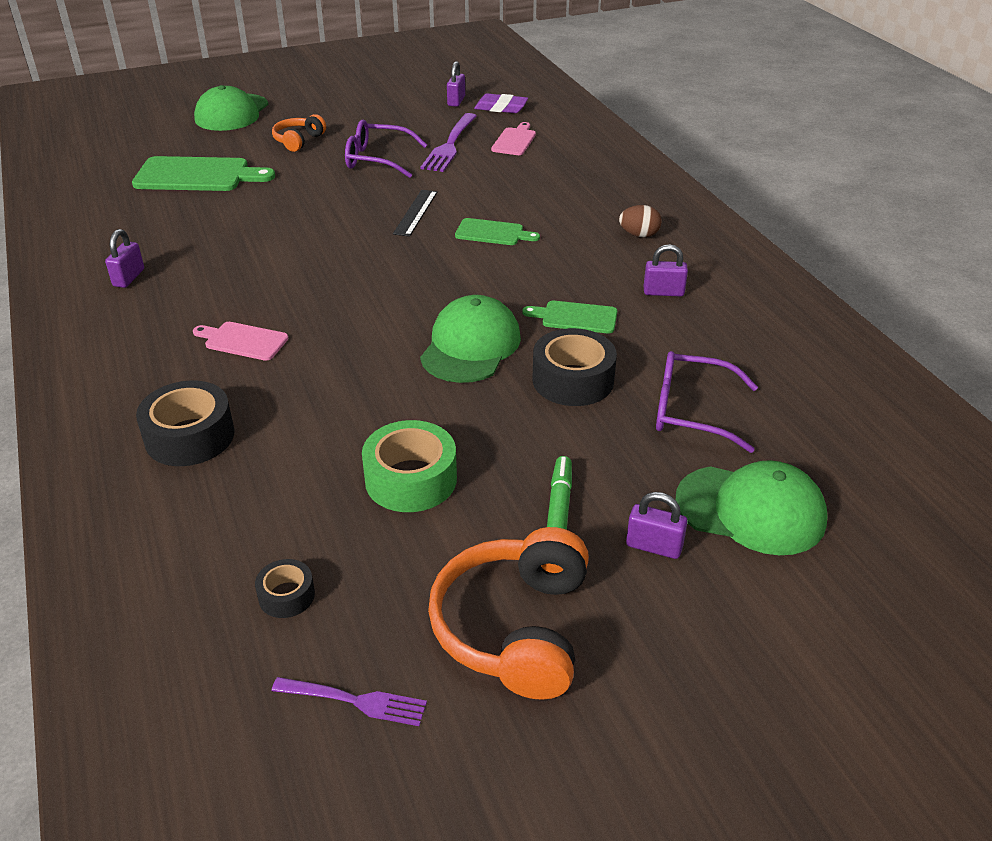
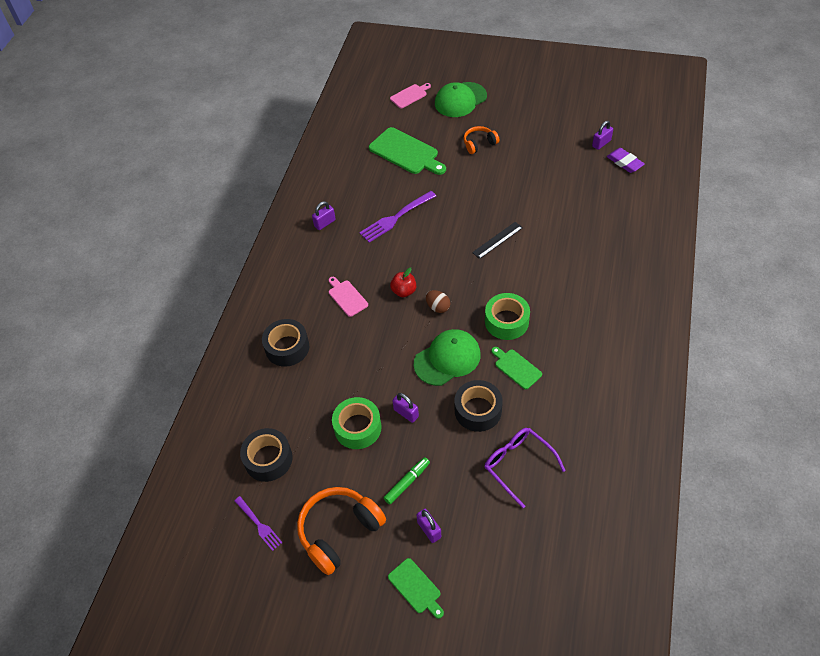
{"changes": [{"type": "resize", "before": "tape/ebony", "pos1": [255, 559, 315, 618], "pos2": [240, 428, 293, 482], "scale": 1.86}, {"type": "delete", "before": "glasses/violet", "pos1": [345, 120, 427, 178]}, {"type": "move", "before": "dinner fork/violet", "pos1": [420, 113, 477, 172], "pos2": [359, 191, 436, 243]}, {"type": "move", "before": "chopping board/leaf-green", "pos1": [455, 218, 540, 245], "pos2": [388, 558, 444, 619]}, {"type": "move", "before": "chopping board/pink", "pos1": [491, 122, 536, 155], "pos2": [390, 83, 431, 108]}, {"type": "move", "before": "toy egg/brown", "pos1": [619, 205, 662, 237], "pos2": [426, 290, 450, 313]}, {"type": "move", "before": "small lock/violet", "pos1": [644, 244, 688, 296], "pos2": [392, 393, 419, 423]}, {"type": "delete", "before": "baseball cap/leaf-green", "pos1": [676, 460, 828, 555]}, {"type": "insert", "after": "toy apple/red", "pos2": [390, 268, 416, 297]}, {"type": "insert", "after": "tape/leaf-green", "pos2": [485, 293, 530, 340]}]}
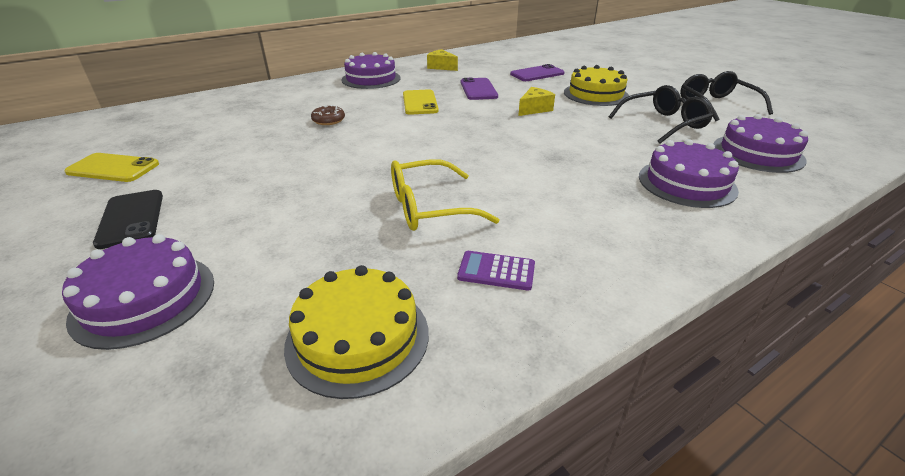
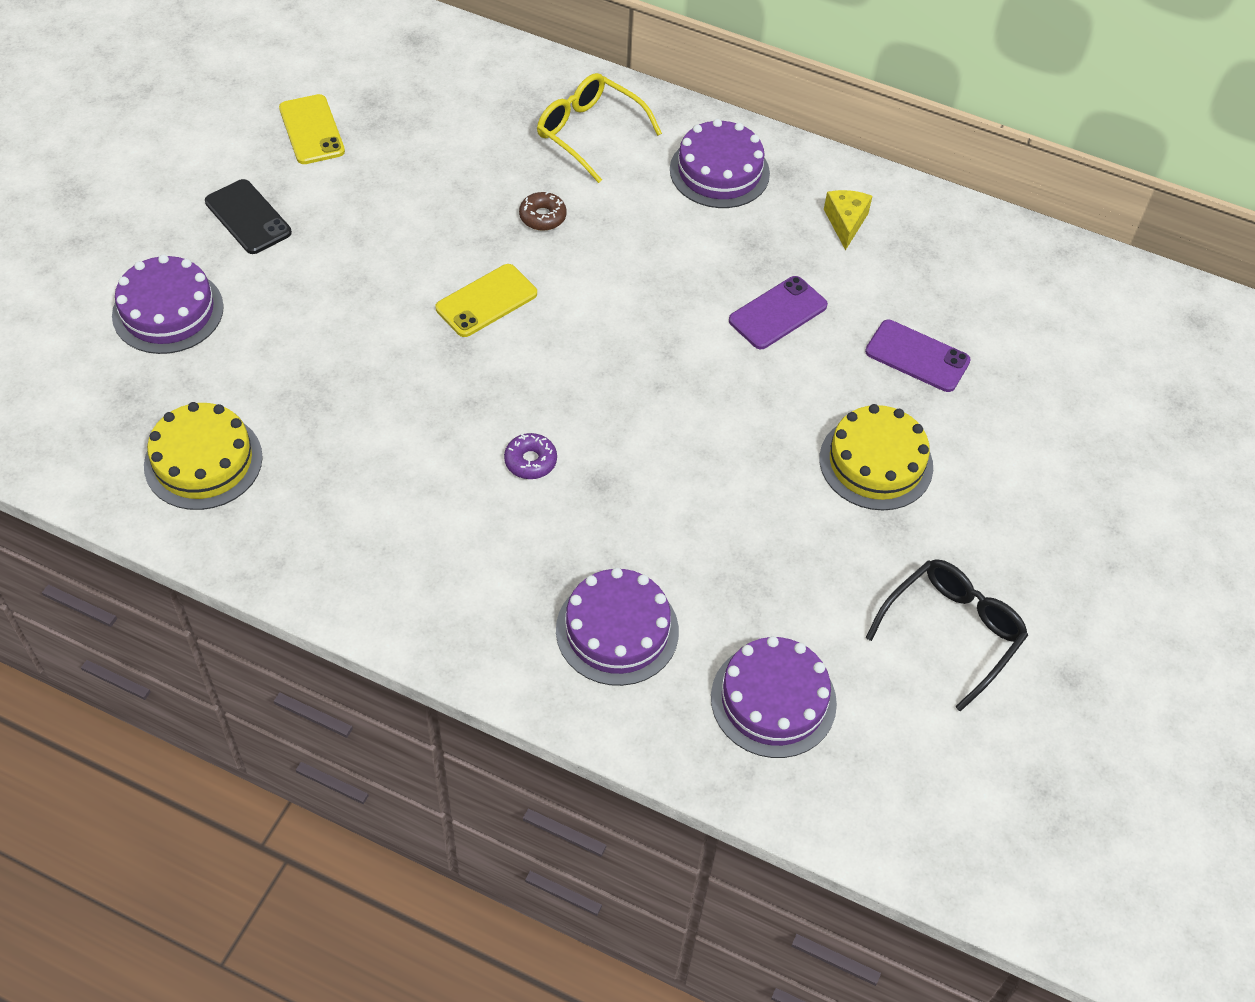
{"changes": [{"type": "rotate", "before": "phone/ebony", "pos1": [93, 190, 163, 249], "pos2": [205, 179, 292, 254], "turn": -75}, {"type": "move", "before": "glasses/golden", "pos1": [391, 159, 499, 231], "pos2": [537, 73, 662, 183]}, {"type": "move", "before": "phone/golden", "pos1": [403, 89, 439, 115], "pos2": [436, 264, 537, 337]}, {"type": "delete", "before": "adding machine/violet", "pos1": [457, 251, 535, 291]}, {"type": "delete", "before": "piece of cheese/golden", "pos1": [518, 87, 555, 116]}, {"type": "delete", "before": "glasses/ebony", "pos1": [609, 85, 713, 143]}, {"type": "insert", "after": "doughnut/violet", "pos2": [504, 433, 557, 479]}]}
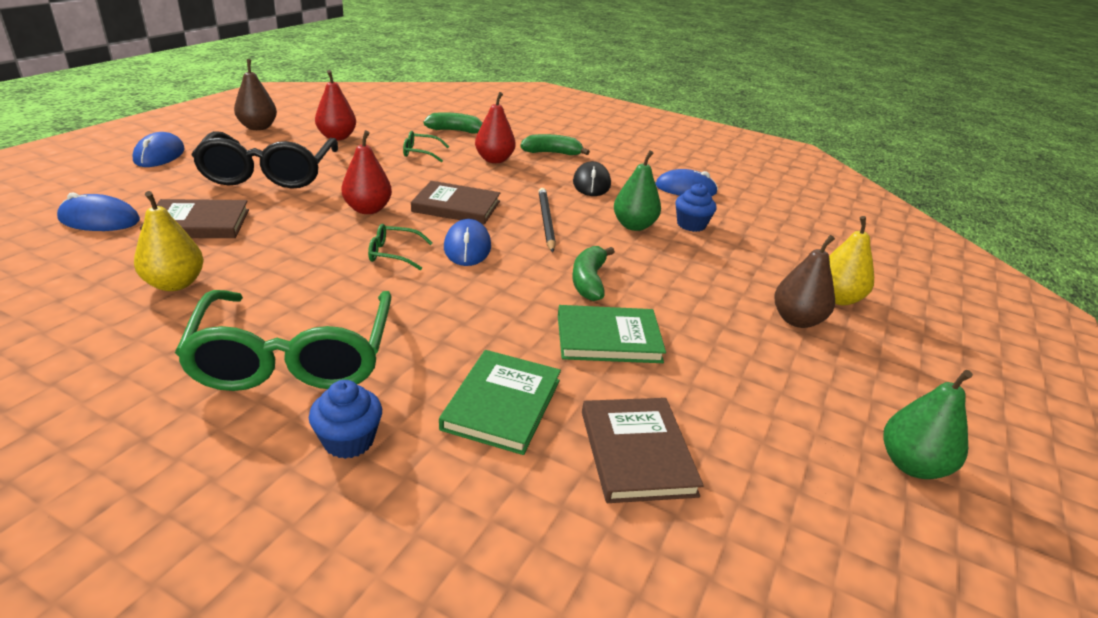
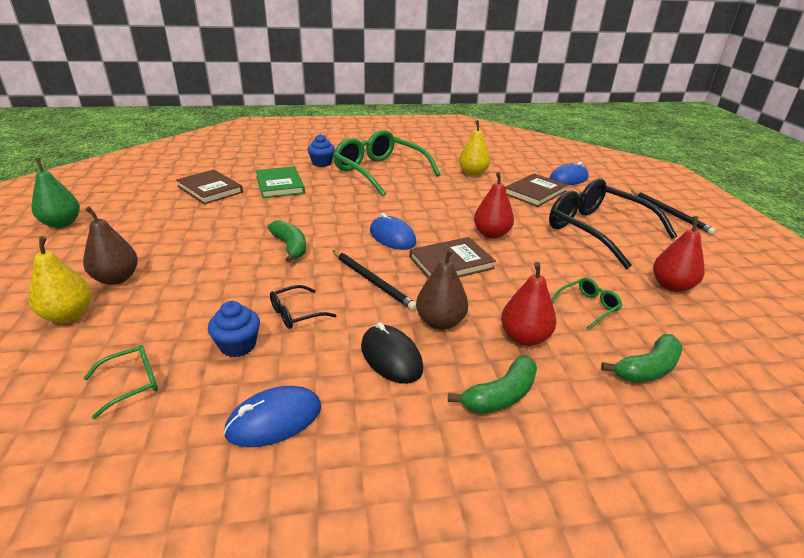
{"changes": [{"type": "replace", "before": "computer mouse/cobalt", "after": "lead pencil/ebony", "pos1": [133, 132, 184, 167], "pos2": [631, 190, 716, 235]}, {"type": "move", "before": "pear/brown", "pos1": [234, 59, 277, 130], "pos2": [416, 248, 468, 330]}, {"type": "move", "before": "glasses/leaf-green", "pos1": [368, 224, 432, 270], "pos2": [84, 345, 158, 419]}, {"type": "delete", "before": "hardback/leaf-green", "pos1": [558, 305, 666, 363]}, {"type": "replace", "before": "pear/leaf-green", "after": "glasses/ebony", "pos1": [614, 150, 661, 231], "pos2": [270, 285, 336, 329]}]}
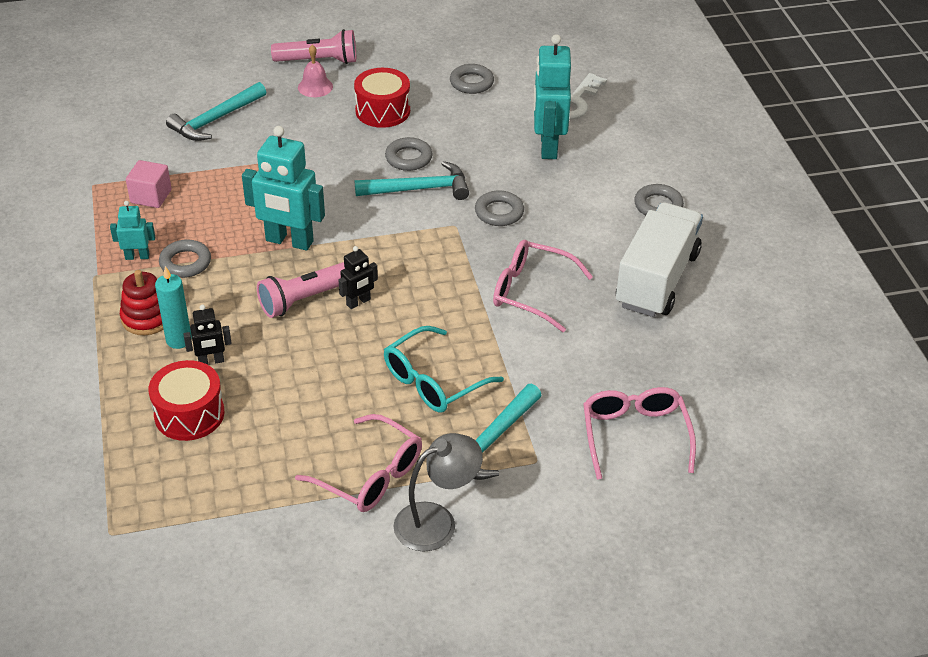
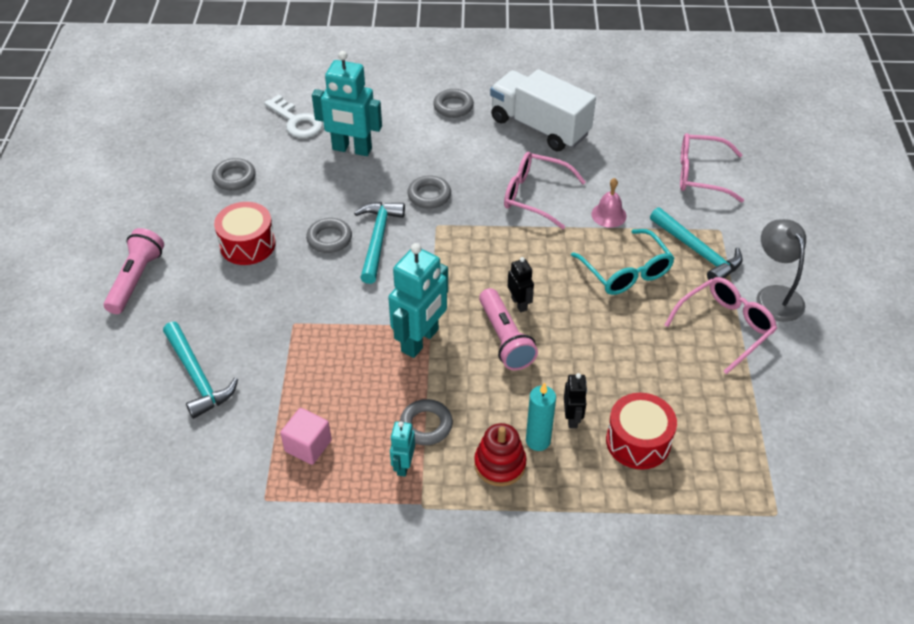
{"changes": [{"type": "move", "before": "bell/pink", "pos1": [298, 45, 333, 97], "pos2": [591, 178, 627, 228]}, {"type": "rotate", "before": "glasses/pink", "pos1": [493, 240, 593, 332], "pos2": [504, 152, 586, 229], "turn": 75}]}
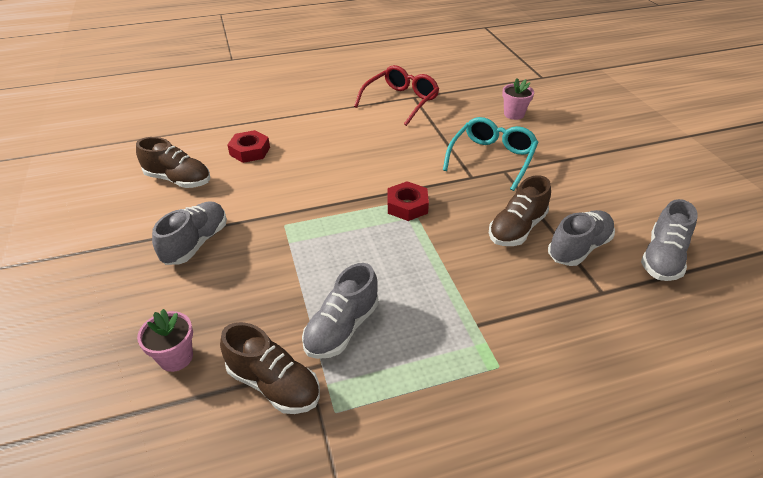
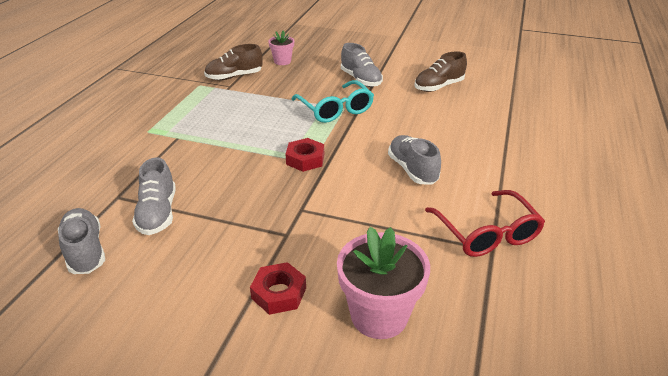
{"changes": [{"type": "move", "before": "hex nut/red", "pos1": [227, 130, 270, 163], "pos2": [250, 262, 306, 315]}, {"type": "move", "before": "lace-up shoe/gray", "pos1": [302, 263, 379, 359], "pos2": [388, 135, 441, 184]}, {"type": "move", "before": "glasses/turquoise", "pos1": [443, 117, 538, 191], "pos2": [292, 80, 374, 123]}, {"type": "delete", "before": "lace-up shoe/brown", "pos1": [489, 175, 551, 246]}, {"type": "resize", "before": "flower pot/pink", "pos1": [502, 78, 534, 120], "pos2": [337, 227, 430, 339], "scale": 1.81}]}
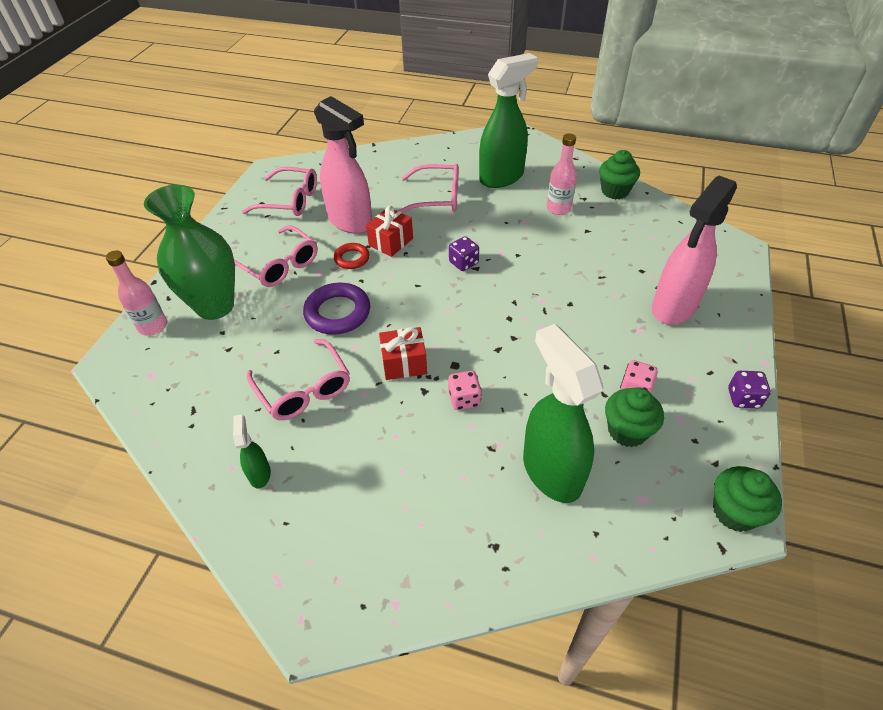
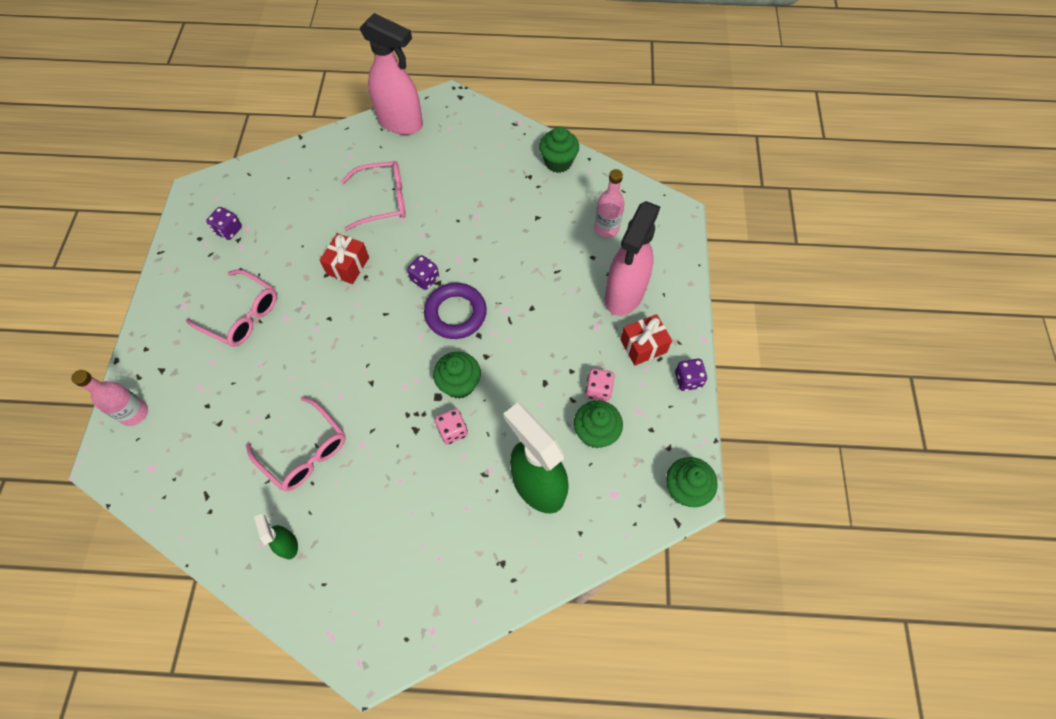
{"changes": [{"type": "delete", "before": "flower vase/leaf-green", "pos1": [144, 185, 235, 320]}, {"type": "replace", "before": "glasses/pink", "after": "game die/violet", "pos1": [242, 167, 317, 216], "pos2": [206, 207, 242, 240]}, {"type": "move", "before": "hoop/violet", "pos1": [303, 283, 370, 335], "pos2": [424, 283, 487, 339]}, {"type": "move", "before": "spray cleaner/pink", "pos1": [314, 96, 372, 234], "pos2": [360, 13, 423, 135]}, {"type": "delete", "before": "hoop/red", "pos1": [334, 243, 370, 269]}, {"type": "move", "before": "present/red", "pos1": [379, 327, 427, 380], "pos2": [620, 314, 672, 366]}, {"type": "delete", "before": "spray cleaner/leaf-green", "pos1": [479, 53, 538, 188]}, {"type": "move", "before": "flask/pink", "pos1": [547, 133, 577, 215], "pos2": [594, 169, 624, 237]}, {"type": "insert", "after": "fairy cake/leaf-green", "pos2": [433, 352, 481, 399]}]}
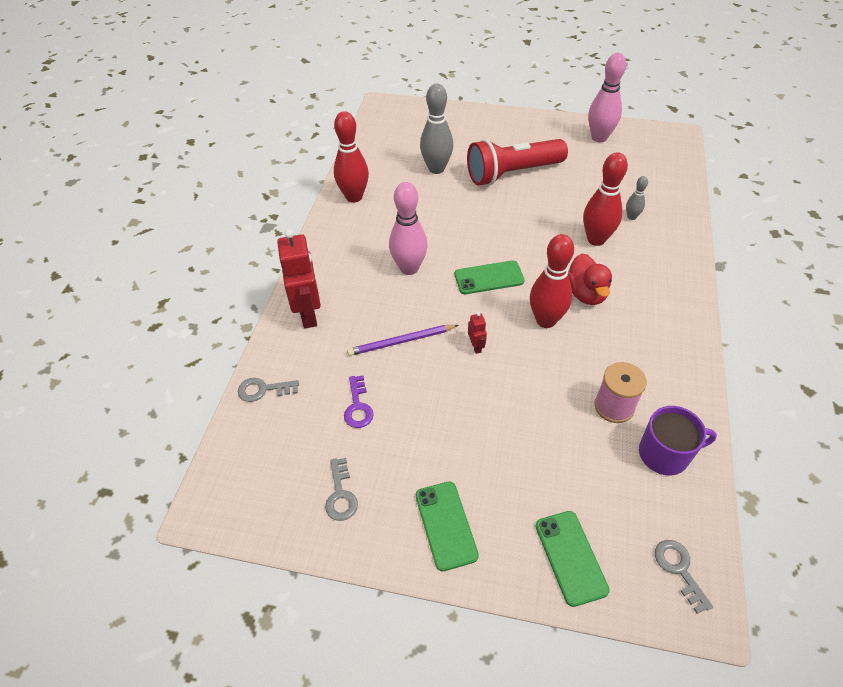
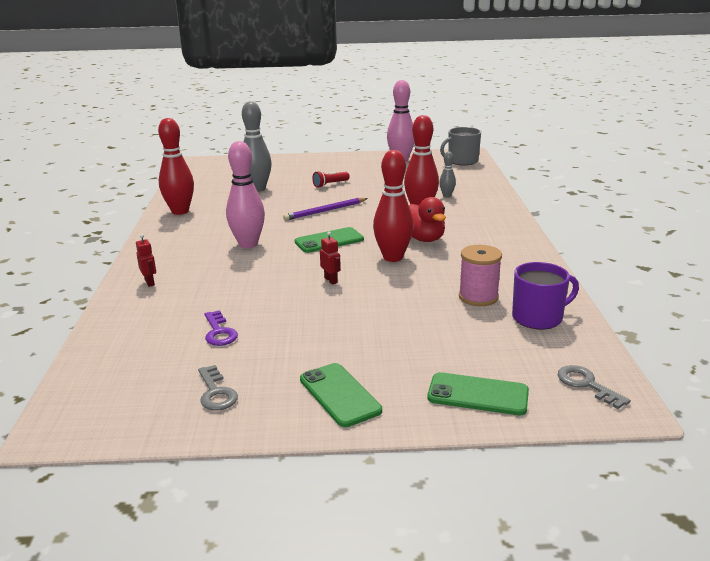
{"changes": [{"type": "delete", "before": "door key/gray", "pos1": [238, 378, 299, 402]}, {"type": "resize", "before": "robot/red", "pos1": [277, 229, 321, 328], "pos2": [136, 234, 156, 287], "scale": 0.45}, {"type": "move", "before": "lead pencil/violet", "pos1": [347, 325, 458, 356], "pos2": [283, 198, 368, 221]}, {"type": "resize", "before": "torch/red", "pos1": [467, 139, 568, 186], "pos2": [312, 171, 350, 188], "scale": 0.41}, {"type": "rotate", "before": "phone/leaf-green", "pos1": [535, 511, 610, 607], "pos2": [427, 372, 529, 415], "turn": -45}, {"type": "insert", "after": "mug/gray", "pos2": [440, 127, 481, 165]}]}
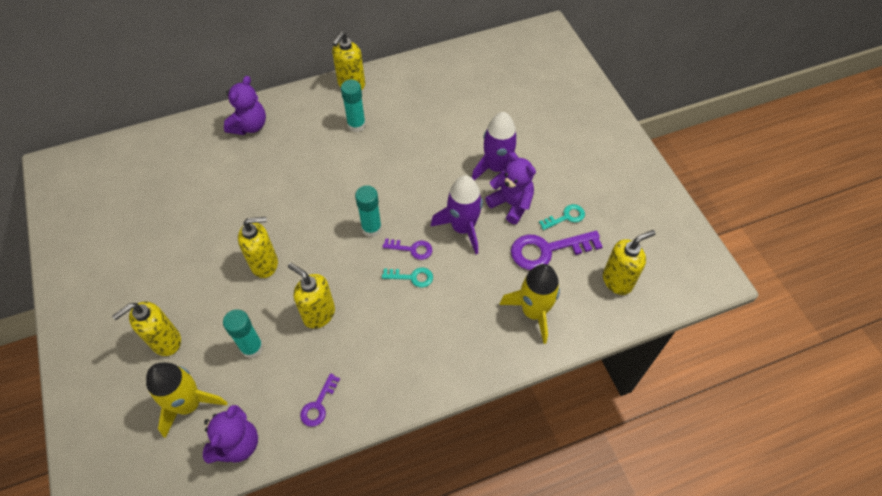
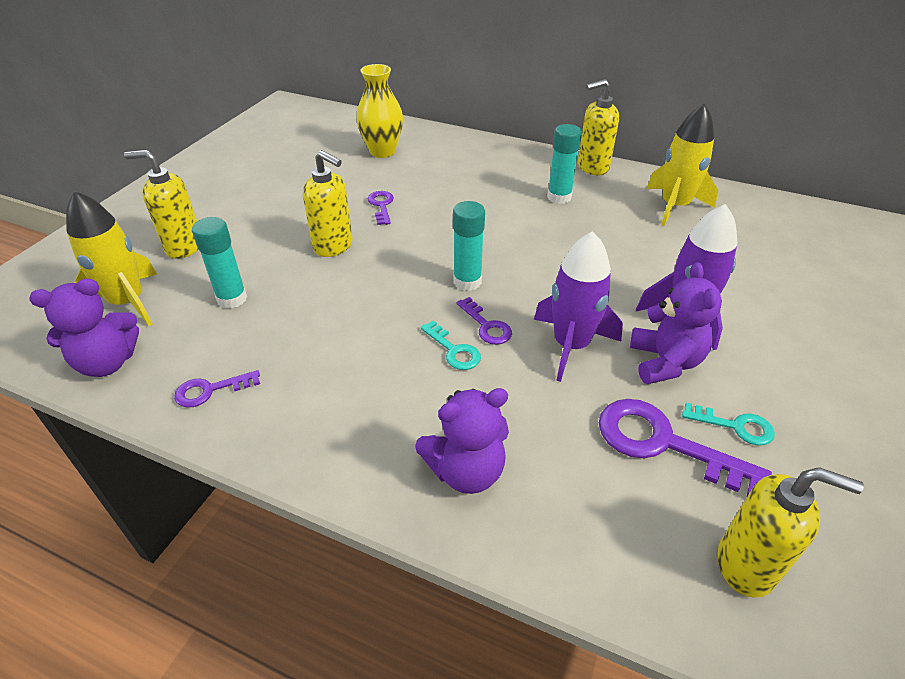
{"changes": [{"type": "move", "before": "teddy bear/violet", "pos1": [224, 76, 266, 135], "pos2": [415, 388, 509, 494]}, {"type": "delete", "before": "soap dispenser/golden", "pos1": [288, 263, 335, 329]}, {"type": "move", "before": "toy rocket/golden", "pos1": [499, 264, 560, 344], "pos2": [647, 104, 718, 226]}, {"type": "insert", "after": "flower vase/golden", "pos2": [356, 64, 403, 158]}, {"type": "insert", "after": "door key/violet", "pos2": [368, 191, 394, 225]}]}
